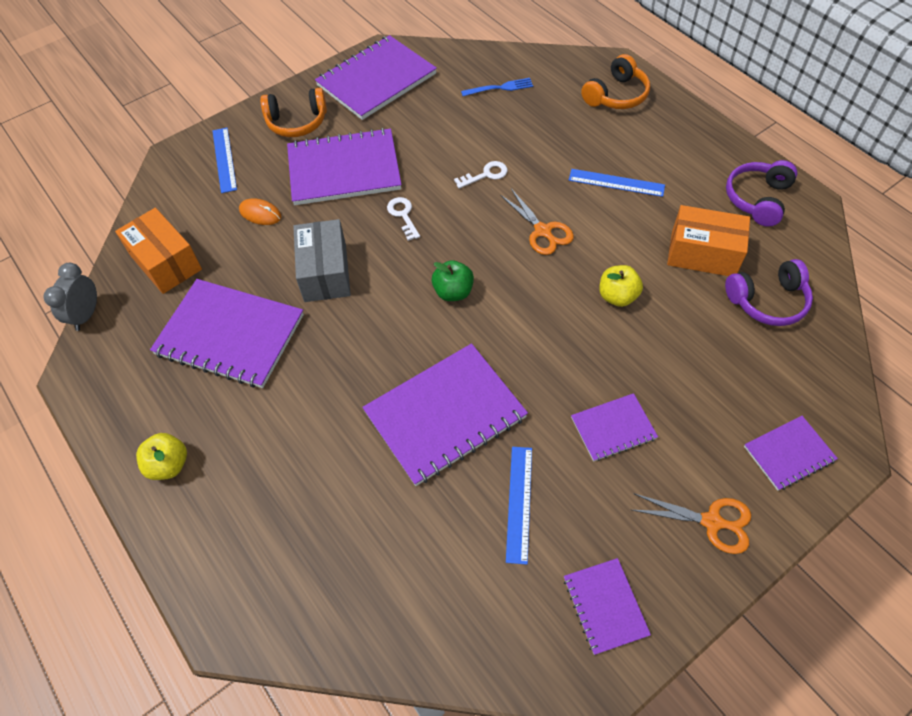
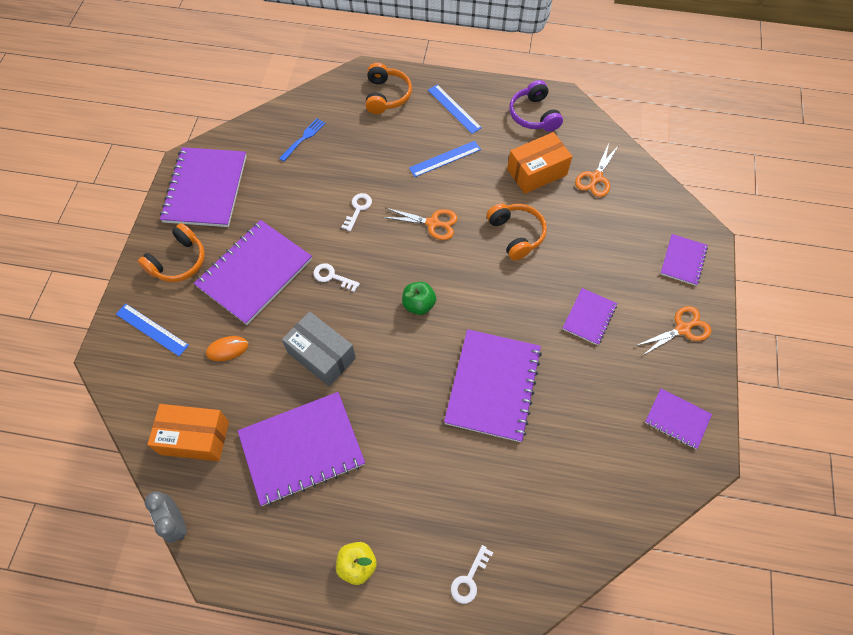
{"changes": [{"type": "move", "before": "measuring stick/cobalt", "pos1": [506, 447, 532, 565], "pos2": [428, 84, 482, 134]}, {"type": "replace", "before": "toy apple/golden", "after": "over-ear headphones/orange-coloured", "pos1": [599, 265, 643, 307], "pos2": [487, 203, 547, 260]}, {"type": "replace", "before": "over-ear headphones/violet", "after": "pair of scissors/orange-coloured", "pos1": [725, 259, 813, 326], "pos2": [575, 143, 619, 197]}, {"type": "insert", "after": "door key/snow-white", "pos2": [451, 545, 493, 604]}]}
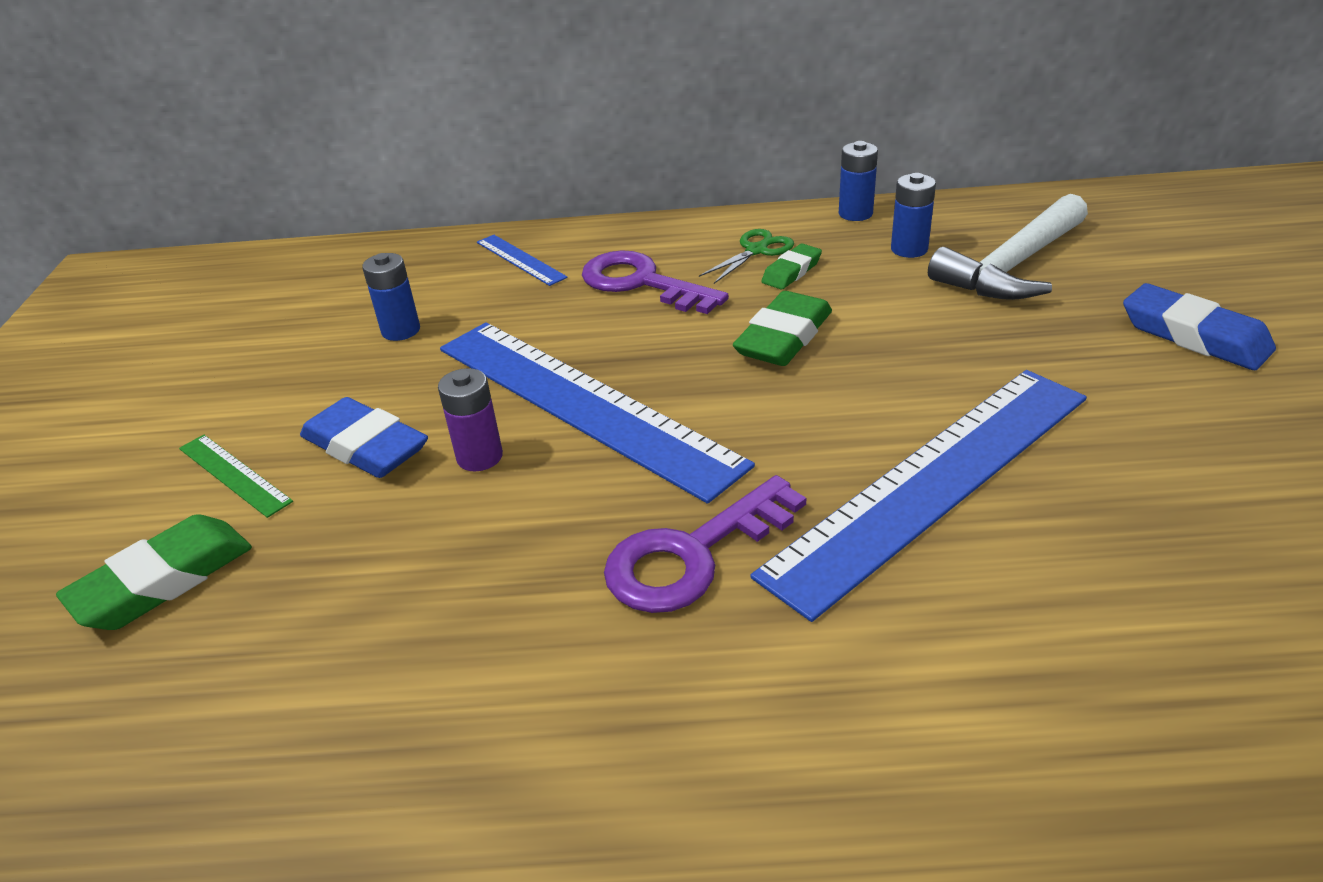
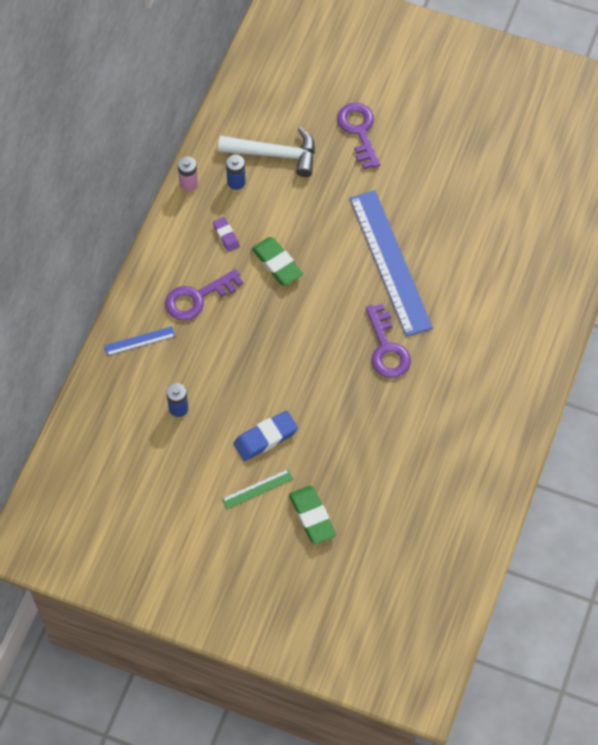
{"changes": [{"type": "delete", "before": "battery/violet", "pos1": [438, 368, 503, 471]}, {"type": "delete", "before": "measuring stick/cobalt", "pos1": [440, 322, 755, 504]}, {"type": "delete", "before": "pair of scissors/leaf-green", "pos1": [699, 229, 794, 284]}, {"type": "recolor", "before": "pencil eraser/leaf-green", "after": "pencil eraser/violet", "pos1": [761, 244, 822, 289], "pos2": [213, 217, 240, 252]}, {"type": "recolor", "before": "battery/cobalt", "after": "battery/pink", "pos1": [839, 141, 878, 221], "pos2": [178, 156, 198, 191]}, {"type": "rotate", "before": "claw hammer/snow-white", "pos1": [928, 194, 1088, 300], "pos2": [218, 127, 315, 177], "turn": -60}, {"type": "replace", "before": "pencil eraser/cobalt", "after": "door key/violet", "pos1": [1123, 283, 1276, 370], "pos2": [337, 103, 380, 169]}]}
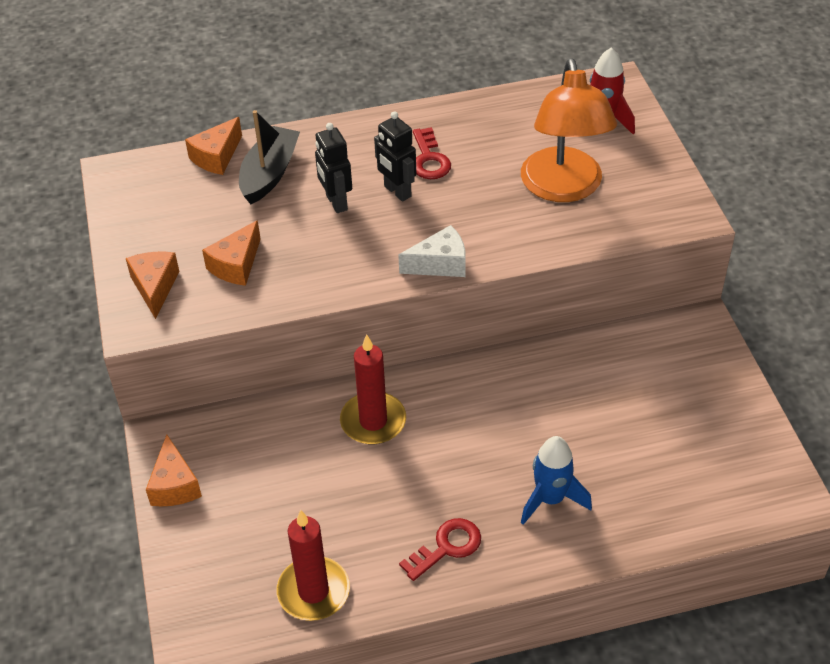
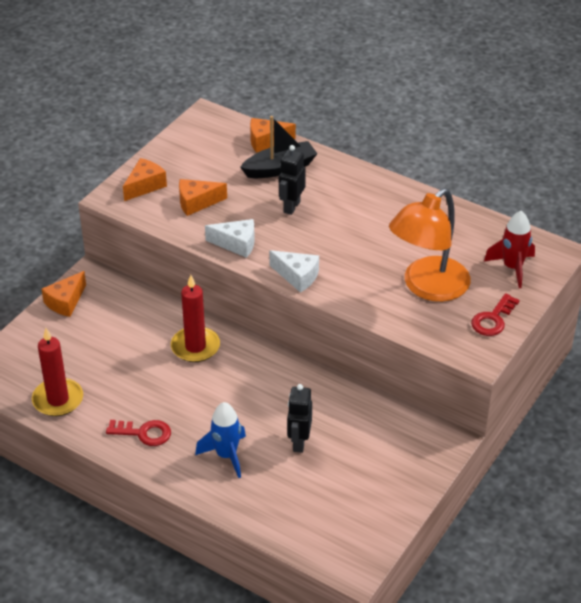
{"changes": [{"type": "move", "before": "robot/ebony", "pos1": [374, 111, 416, 202], "pos2": [287, 384, 312, 453]}, {"type": "move", "before": "door key/red", "pos1": [413, 127, 451, 179], "pos2": [471, 293, 520, 336]}, {"type": "insert", "after": "piece of cheese/snow-white", "pos2": [205, 219, 255, 258]}]}
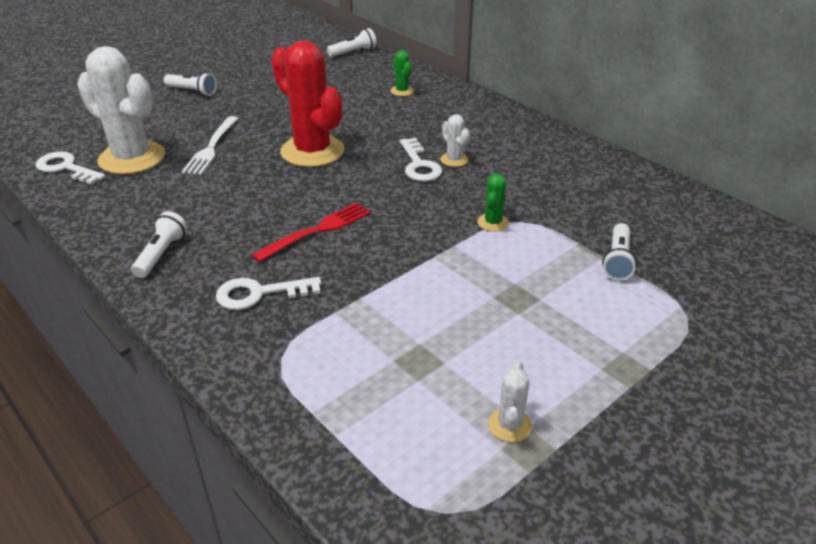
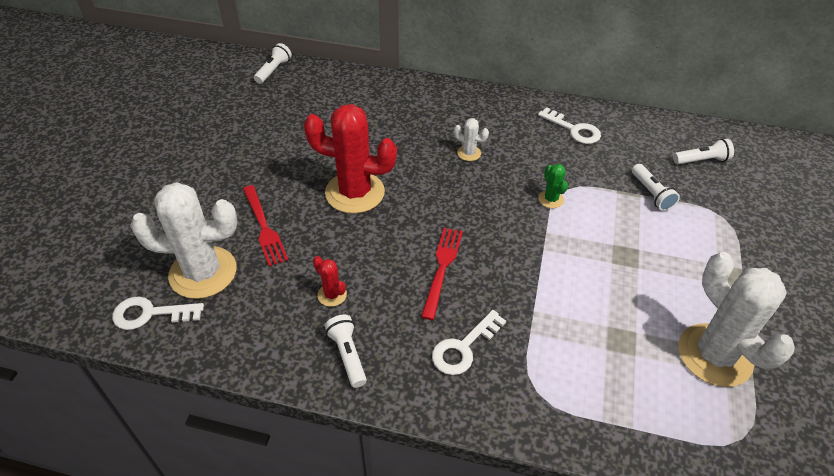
{"changes": [{"type": "move", "before": "torch/snow-white", "pos1": [164, 72, 217, 96], "pos2": [673, 139, 734, 164]}, {"type": "recolor", "before": "dinner fork/snow-white", "after": "dinner fork/red", "pos1": [181, 116, 238, 175], "pos2": [243, 185, 288, 266]}, {"type": "delete", "before": "prickly plant/leaf-green", "pos1": [390, 50, 414, 96]}, {"type": "move", "before": "door key/snow-white", "pos1": [400, 138, 442, 181], "pos2": [538, 107, 601, 144]}, {"type": "resize", "before": "prickly plant/snow-white", "pos1": [489, 360, 532, 442], "pos2": [678, 252, 795, 387], "scale": 2.32}, {"type": "insert", "after": "prickly plant/red", "pos2": [313, 256, 347, 307]}]}
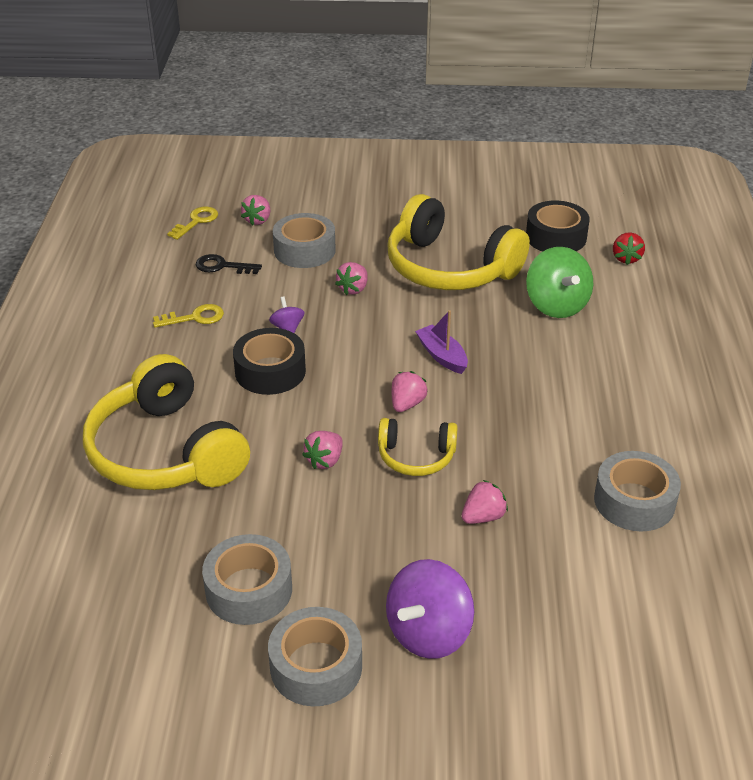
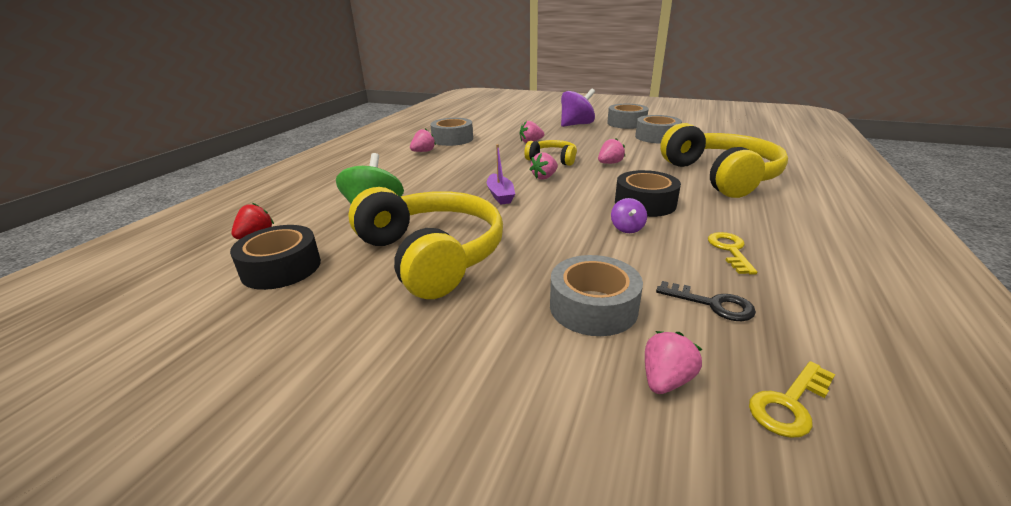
{"changes": [{"type": "rotate", "before": "door key/golden", "pos1": [153, 304, 224, 328], "pos2": [708, 232, 757, 275], "turn": 90}, {"type": "move", "before": "toy strawberry/pink", "pos1": [335, 262, 368, 295], "pos2": [410, 128, 436, 152]}]}
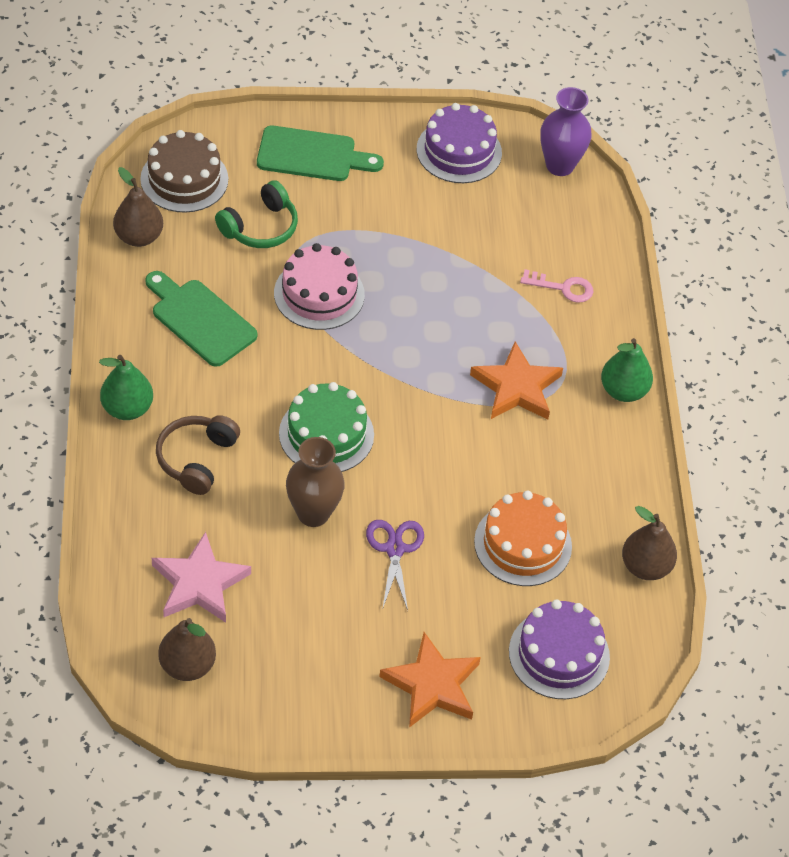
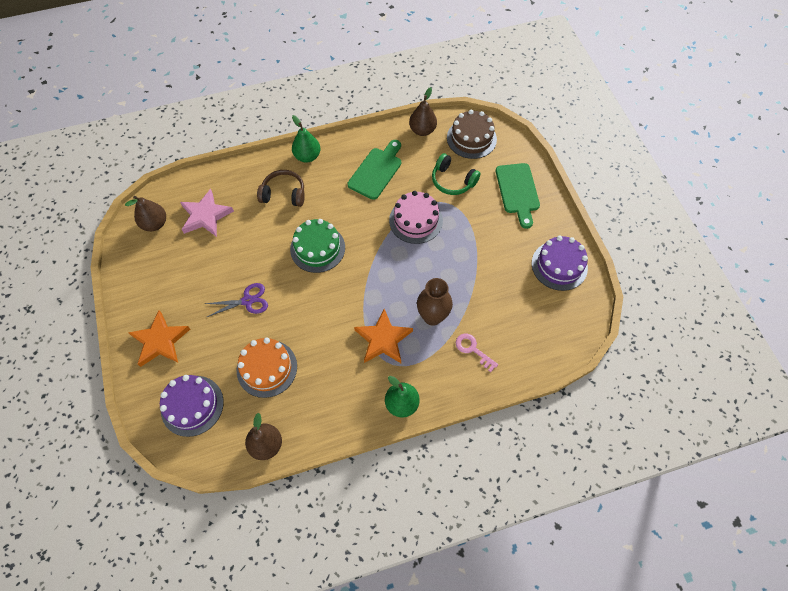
{"changes": [{"type": "move", "before": "flower vase/brown", "pos1": [286, 437, 345, 527], "pos2": [417, 278, 453, 326]}, {"type": "rotate", "before": "door key/pink", "pos1": [520, 269, 593, 303], "pos2": [456, 334, 498, 372], "turn": 135}, {"type": "delete", "before": "flower vase/violet", "pos1": [540, 87, 592, 176]}]}
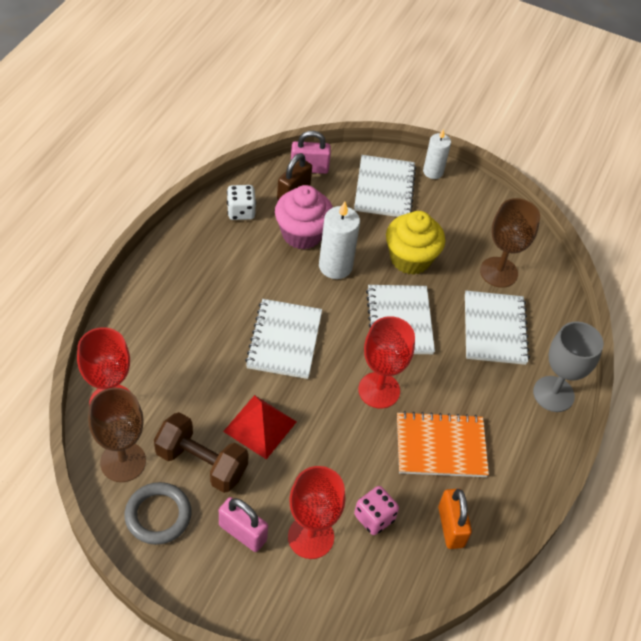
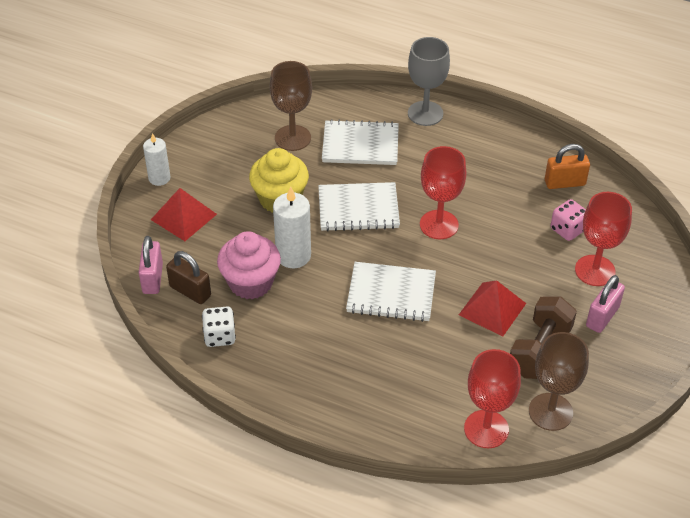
{"changes": [{"type": "delete", "before": "hoop/gray", "pos1": [125, 482, 191, 545]}, {"type": "replace", "before": "exercise book/snow-white", "after": "pyramid shape/red", "pos1": [354, 155, 416, 217], "pos2": [151, 188, 217, 241]}, {"type": "delete", "before": "exercise book/orange-coloured", "pos1": [397, 411, 489, 477]}]}
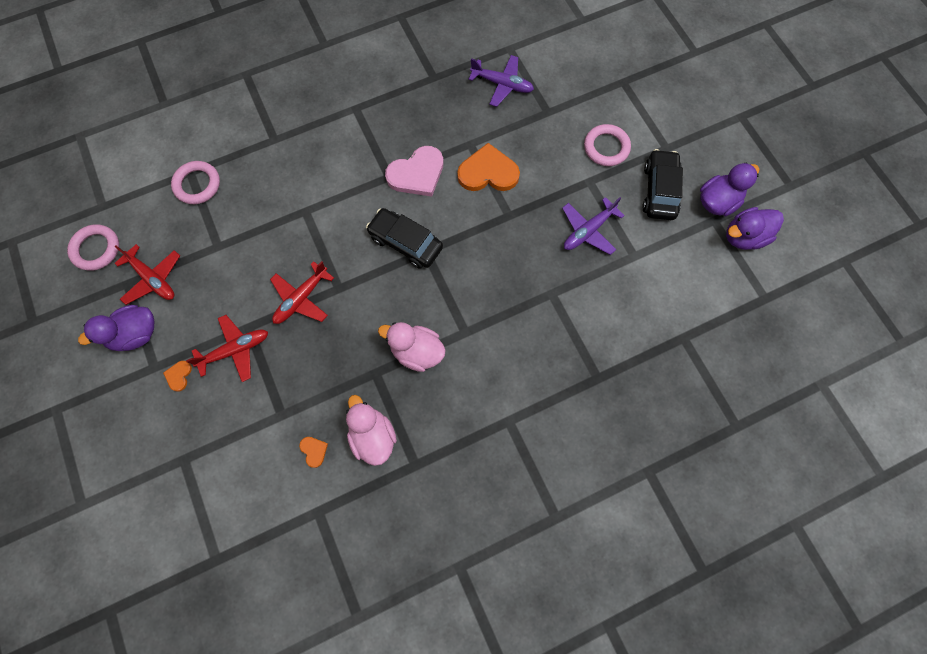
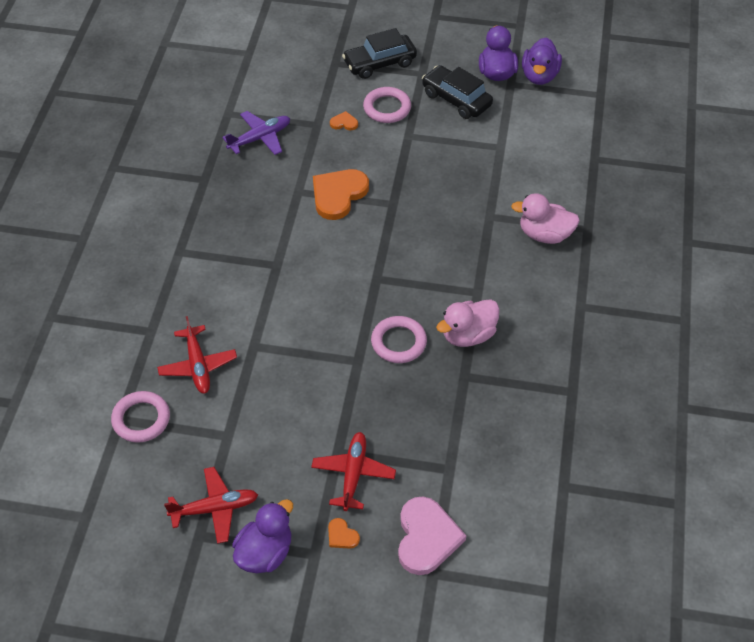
{"changes": [{"type": "move", "before": "hoop/pink", "pos1": [67, 224, 119, 271], "pos2": [371, 316, 427, 363]}, {"type": "rotate", "before": "duck/violet", "pos1": [78, 305, 155, 351], "pos2": [232, 499, 293, 573], "turn": -150}, {"type": "move", "before": "toy plane/red", "pos1": [270, 261, 334, 324], "pos2": [157, 316, 237, 394]}, {"type": "move", "before": "heart/orange-coloured", "pos1": [299, 437, 328, 468], "pos2": [330, 111, 358, 130]}, {"type": "move", "before": "duck/pink", "pos1": [346, 395, 397, 466], "pos2": [511, 193, 580, 244]}, {"type": "move", "before": "car/ebony", "pos1": [366, 208, 443, 269], "pos2": [342, 28, 417, 79]}, {"type": "move", "before": "heart/pink", "pos1": [385, 146, 444, 197], "pos2": [398, 497, 466, 575]}, {"type": "delete", "before": "toy plane/violet", "pos1": [562, 197, 625, 255]}]}
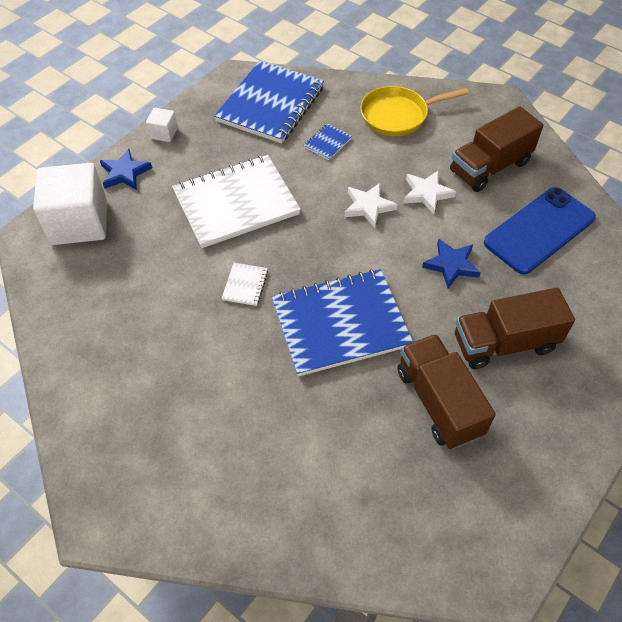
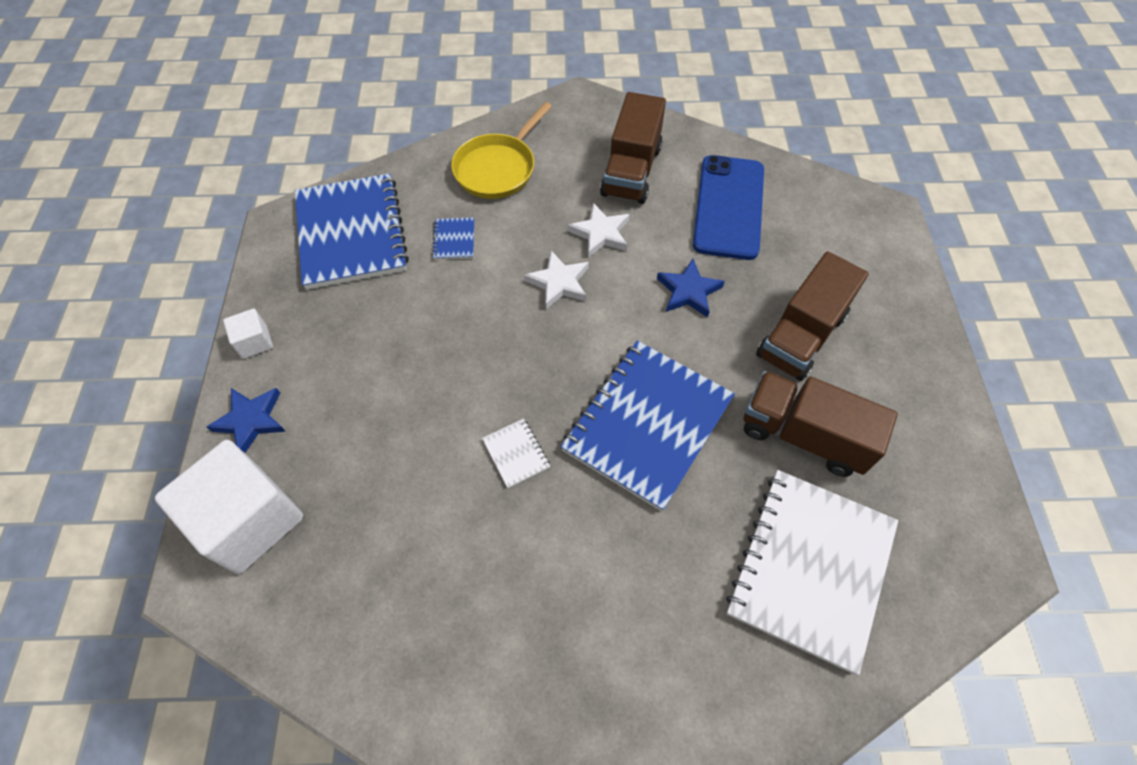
{"changes": [{"type": "move", "before": "exercise book/snow-white", "pos1": [172, 155, 301, 248], "pos2": [726, 470, 898, 675]}]}
